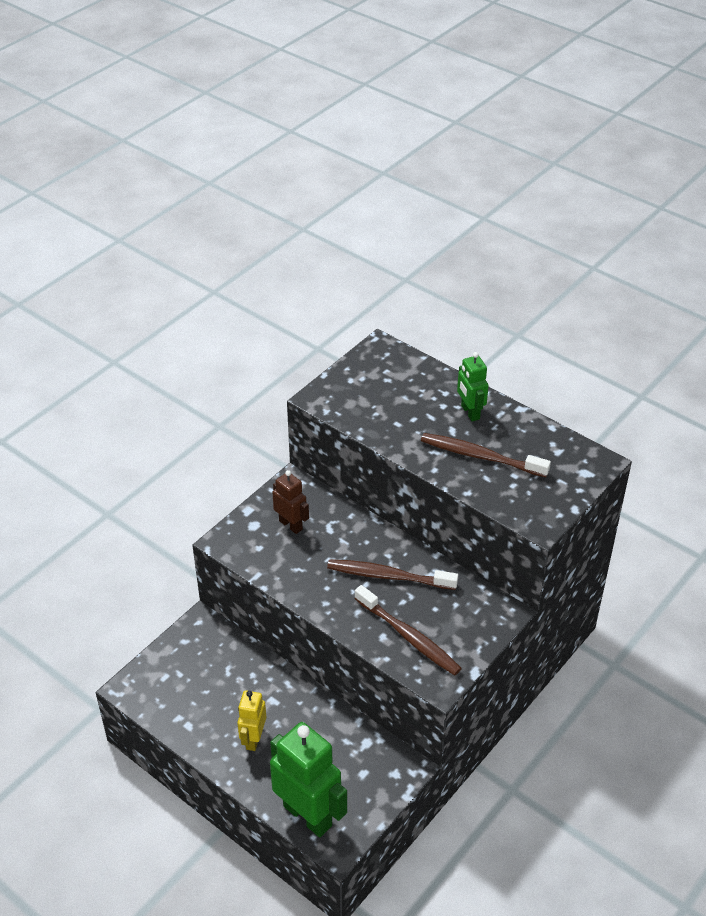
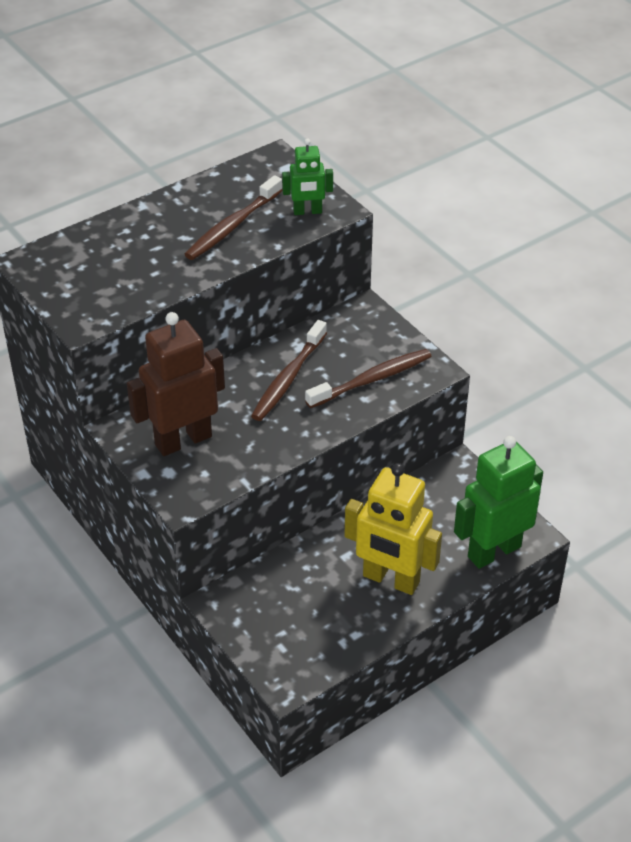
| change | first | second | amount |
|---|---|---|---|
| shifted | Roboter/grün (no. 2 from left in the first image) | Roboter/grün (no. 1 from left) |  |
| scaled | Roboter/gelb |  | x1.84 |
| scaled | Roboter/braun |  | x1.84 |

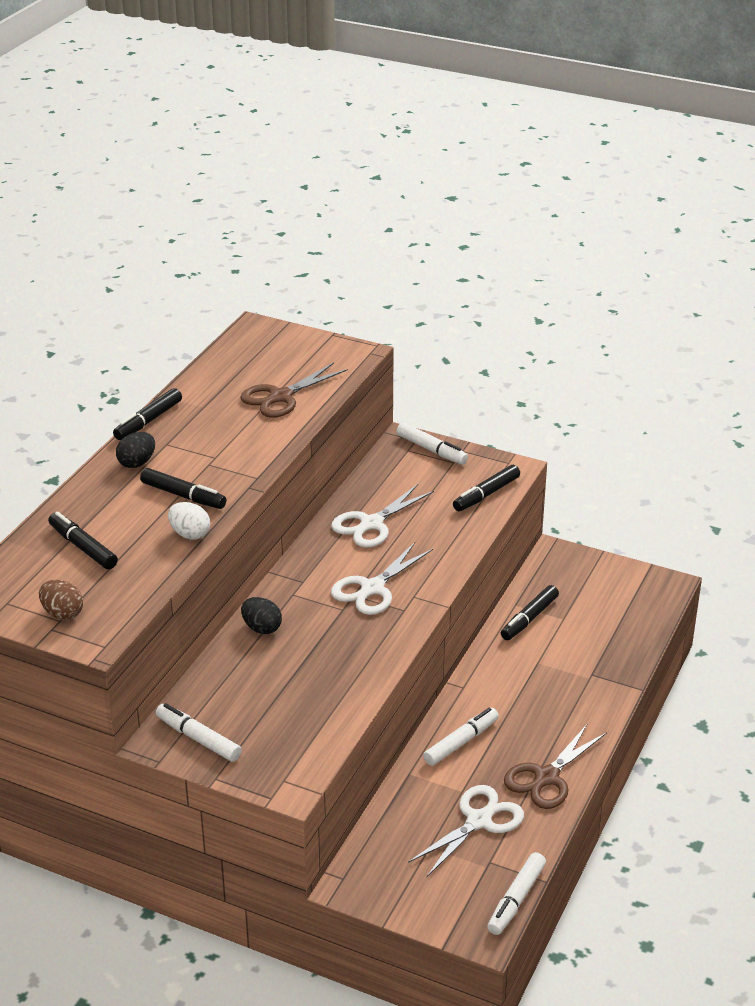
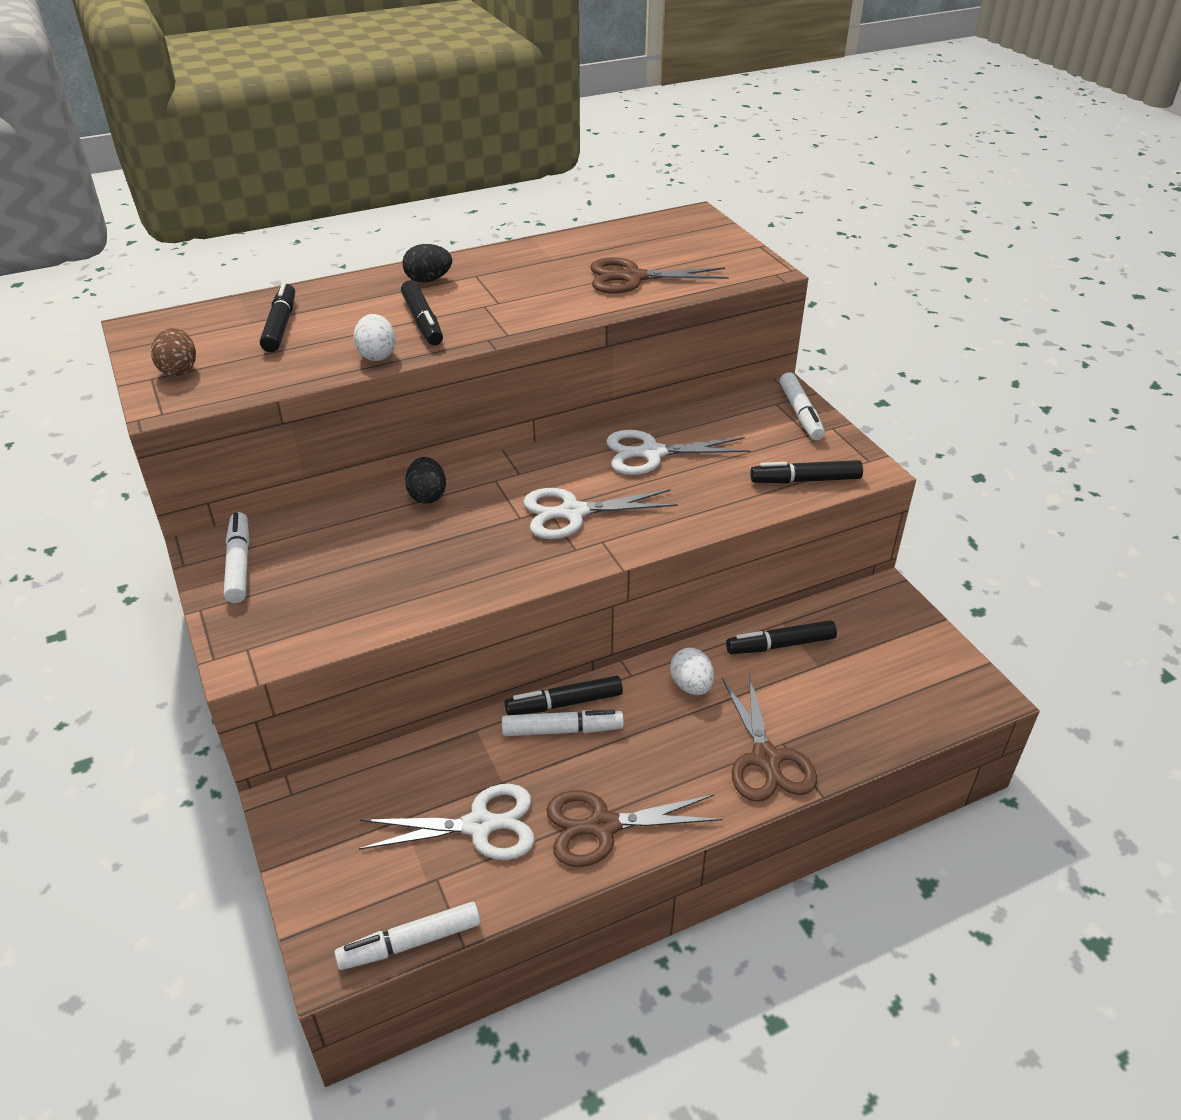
| change | first | second | amount |
|---|---|---|---|
| new |  | Ei/weiß (no. 2 from left) |  |
| new |  | Schere/braun (no. 3 from left) |  |
| shifted | Filzstift/schwarz (no. 2 from left in the first image) | Filzstift/schwarz (no. 3 from left) |  |

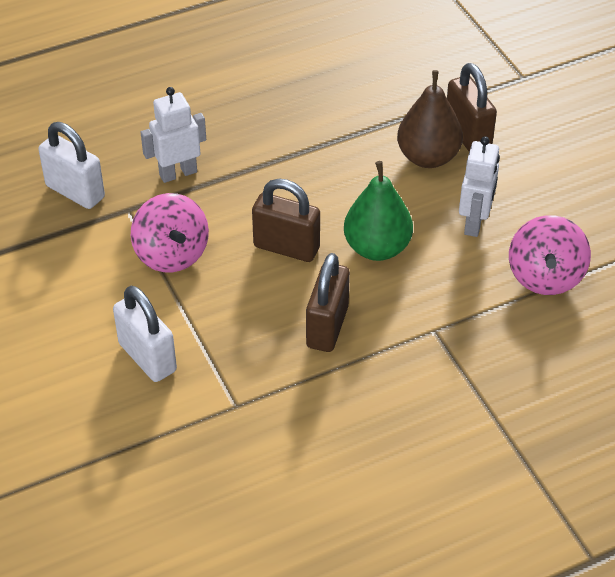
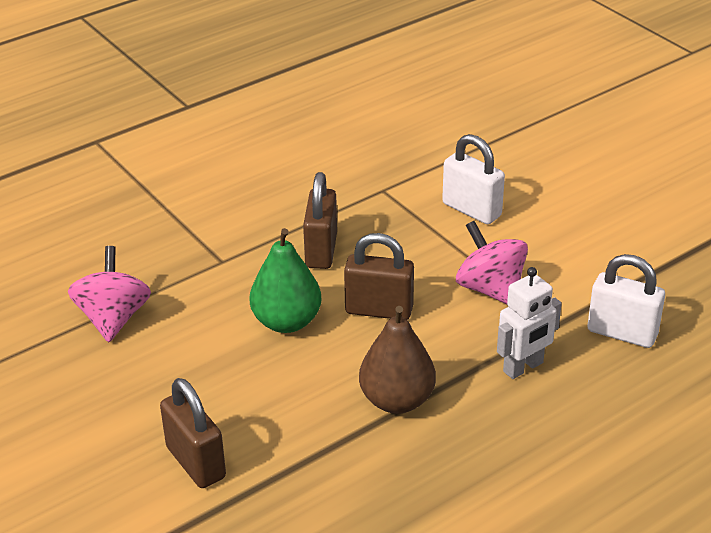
| change | first | second | amount |
|---|---|---|---|
| gone | Roboter/weiß (no. 2 from left) |  |  |
| shifted | Birne/braun |  |  |

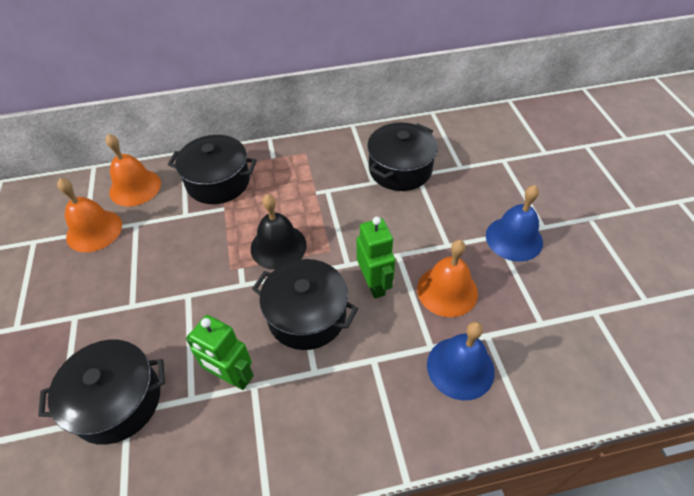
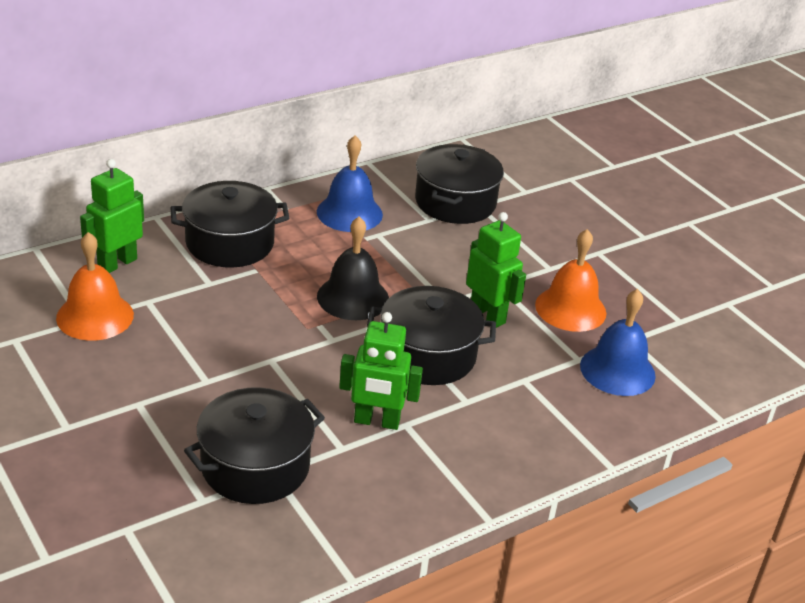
| change | first | second | amount |
|---|---|---|---|
| shifted | Glocke/blau (no. 2 from left in the first image) | Glocke/blau (no. 1 from left) |  |
| swapped | Glocke/orange (no. 2 from left) | Roboter/grün (no. 1 from left) |  |

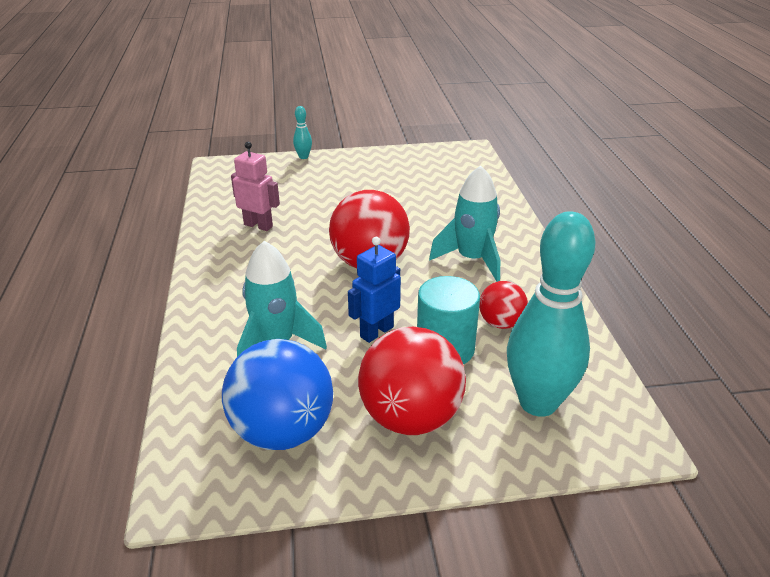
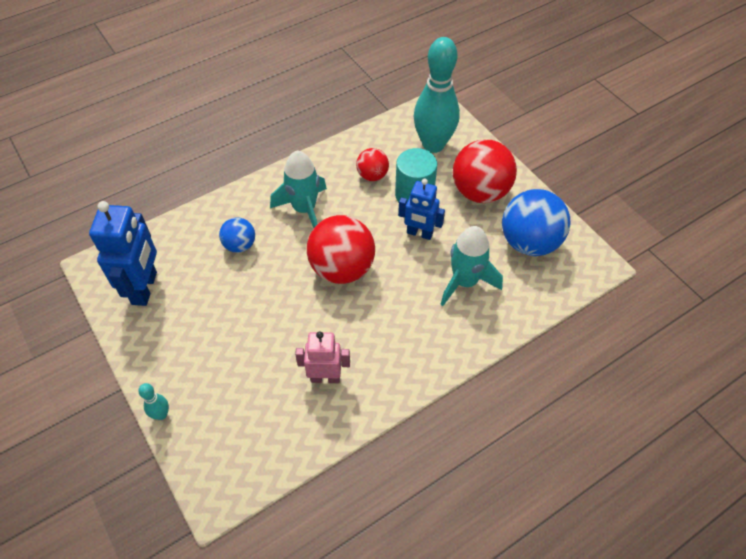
| change | first | second | amount |
|---|---|---|---|
| new |  | Roboter/blau (no. 1 from left) |  |
| new |  | Ball/blau (no. 1 from left) |  |
| rotated | Roboter/rosa |  | 90 degrees clockwise |

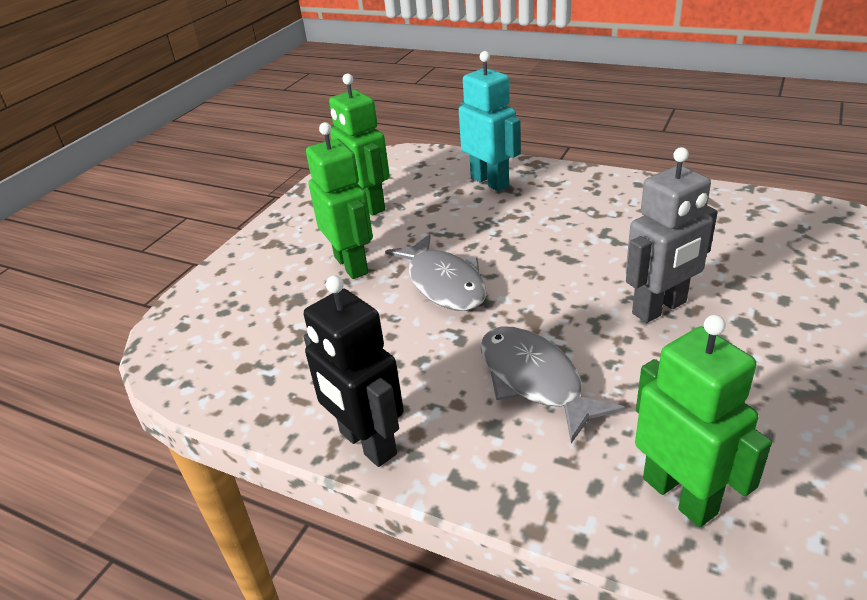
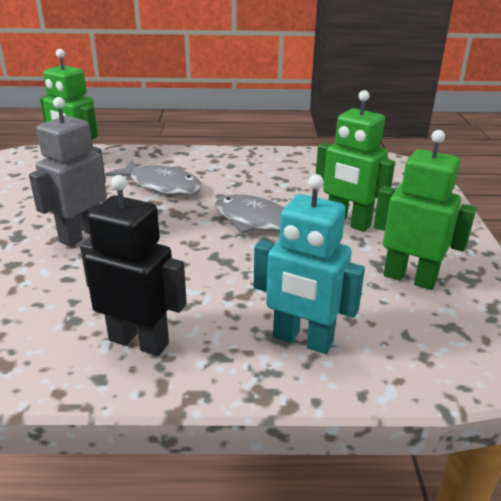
| change | first | second | amount |
|---|---|---|---|
| shifted | Roboter/schwarz |  |  |

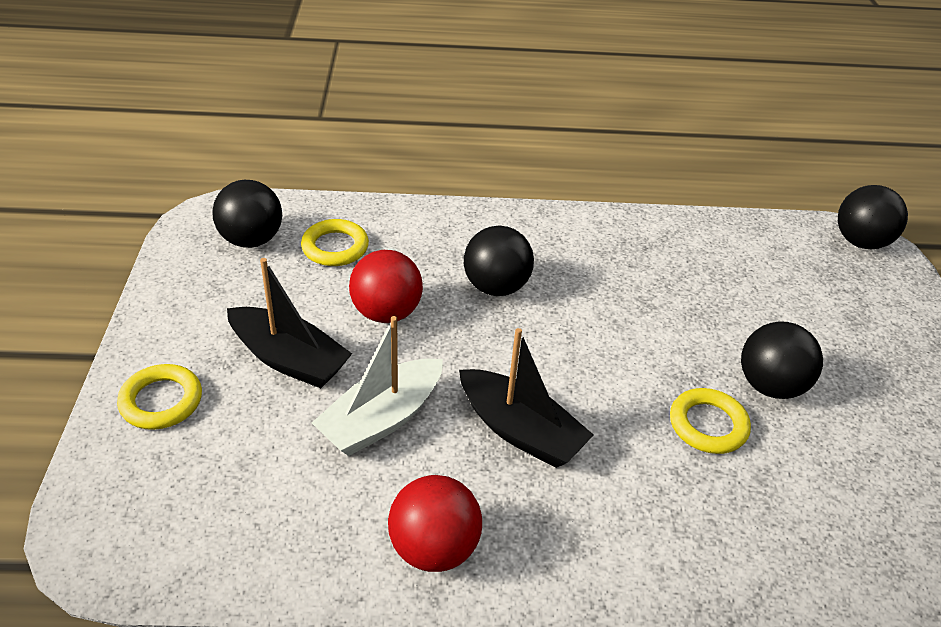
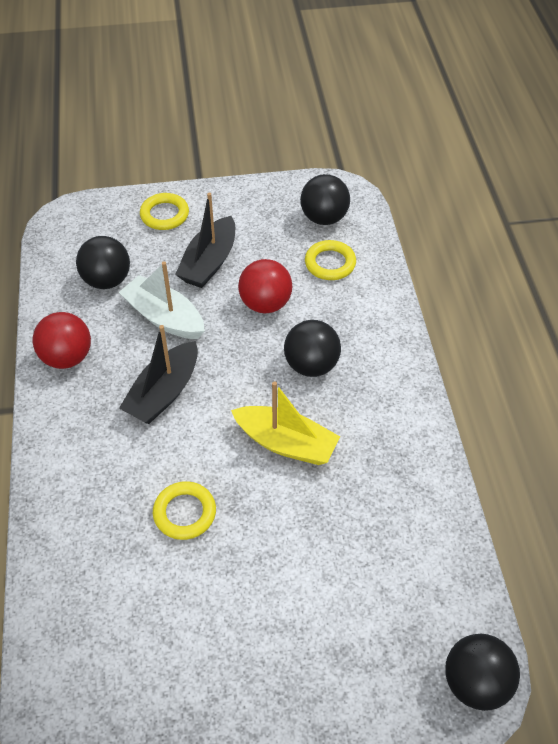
| change | first | second | amount |
|---|---|---|---|
| new |  | Boot/gelb |  |
| shifted | Ball/schwarz (no. 3 from left in the first image) | Ball/schwarz (no. 1 from left) |  |

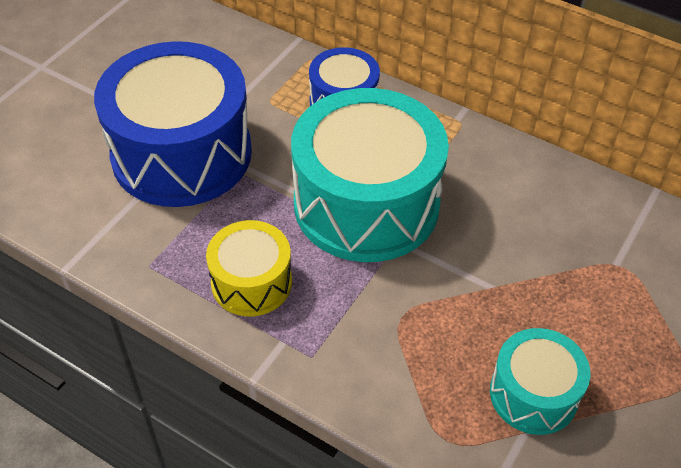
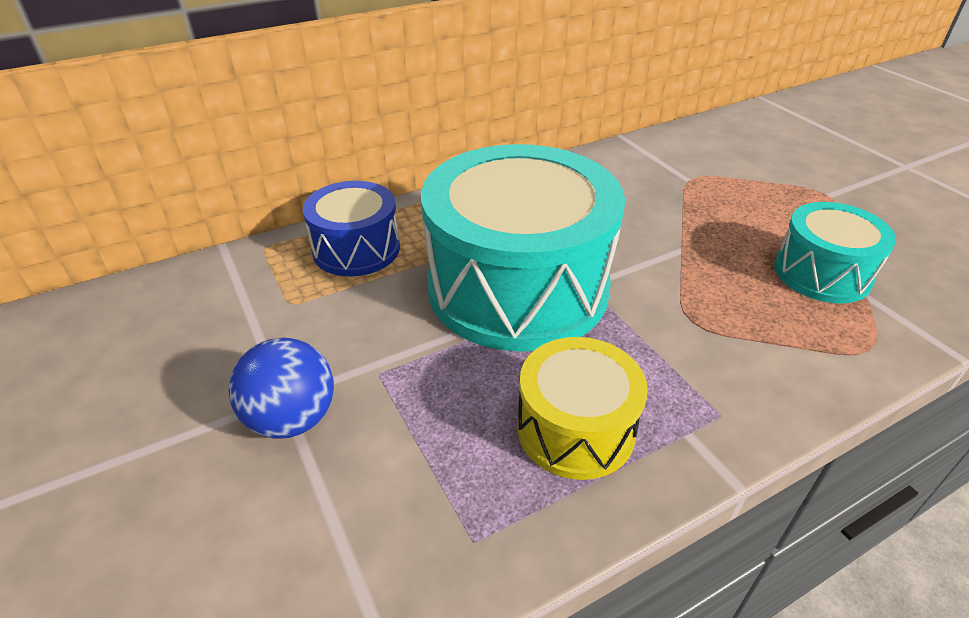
| change | first | second | amount |
|---|---|---|---|
| swapped | Trommel/blau (no. 1 from left) | Ball/blau |  |

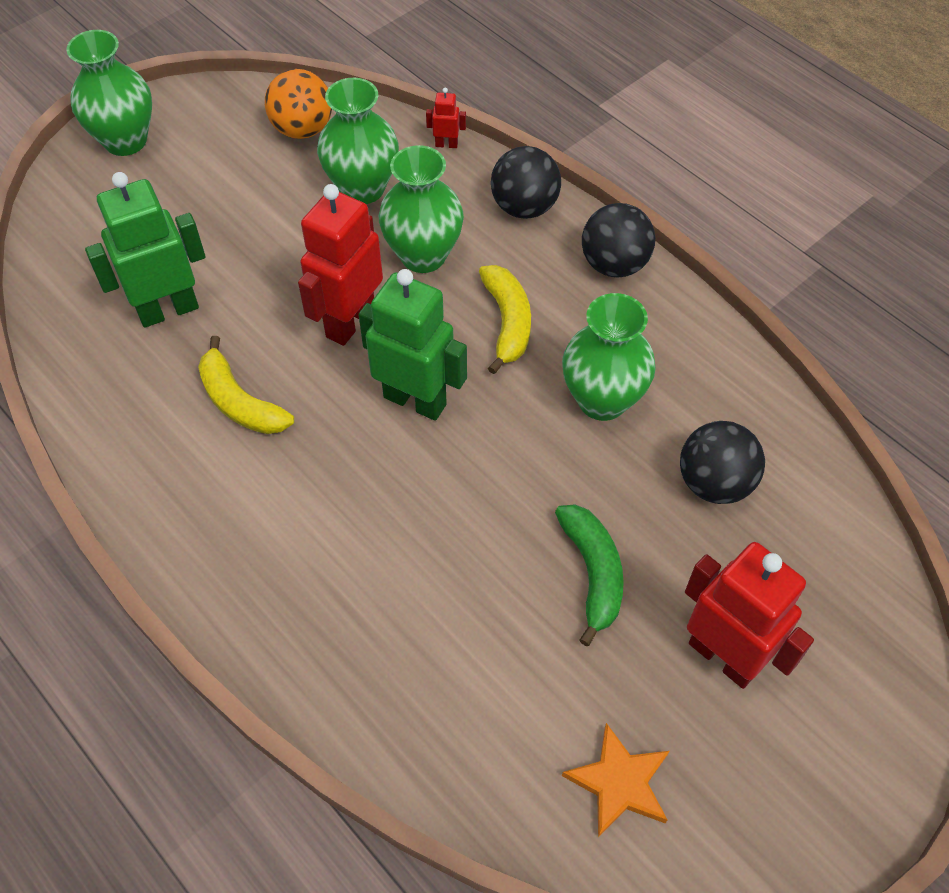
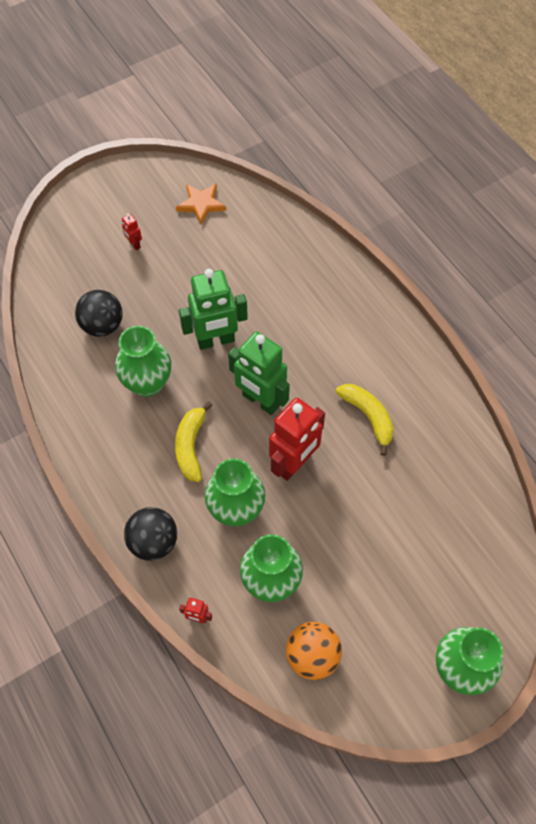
| change | first | second | amount |
|---|---|---|---|
| gone | Banane/grün |  |  |
| gone | Ball/schwarz (no. 2 from left) |  |  |
| shifted | Roboter/grün (no. 1 from left) |  |  |
| scaled | Roboter/rot (no. 3 from left in the first image) | Roboter/rot (no. 1 from left) | x0.42 |

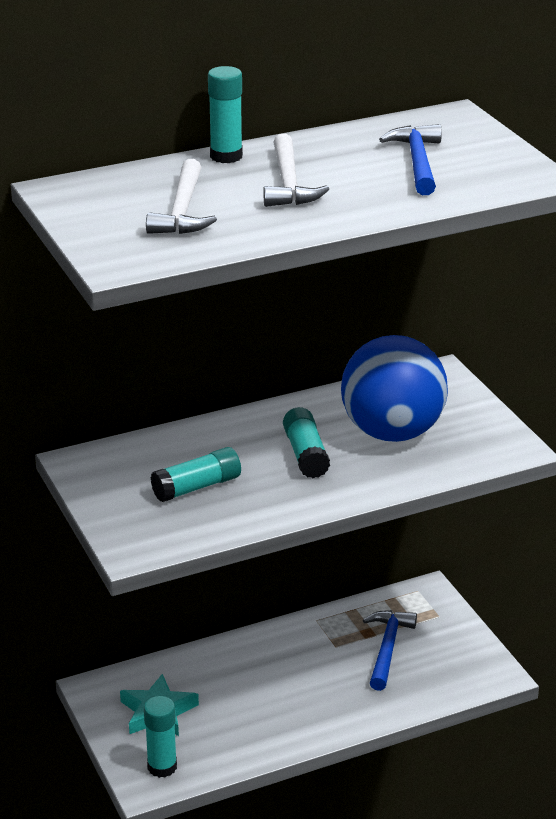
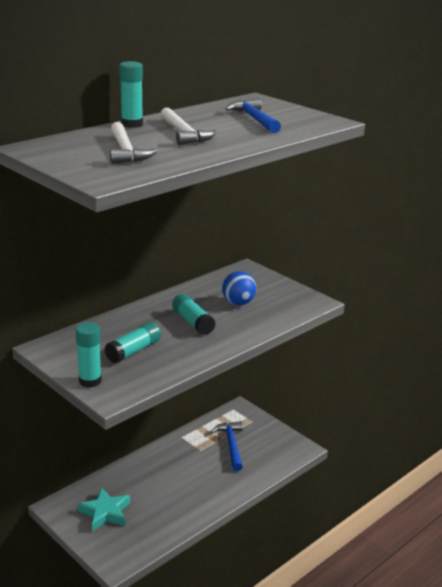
| change | first | second | amount |
|---|---|---|---|
| shifted | Klebestift/türkis (no. 1 from left) |  |  |
| scaled | Ball/blau |  | x0.51 |

